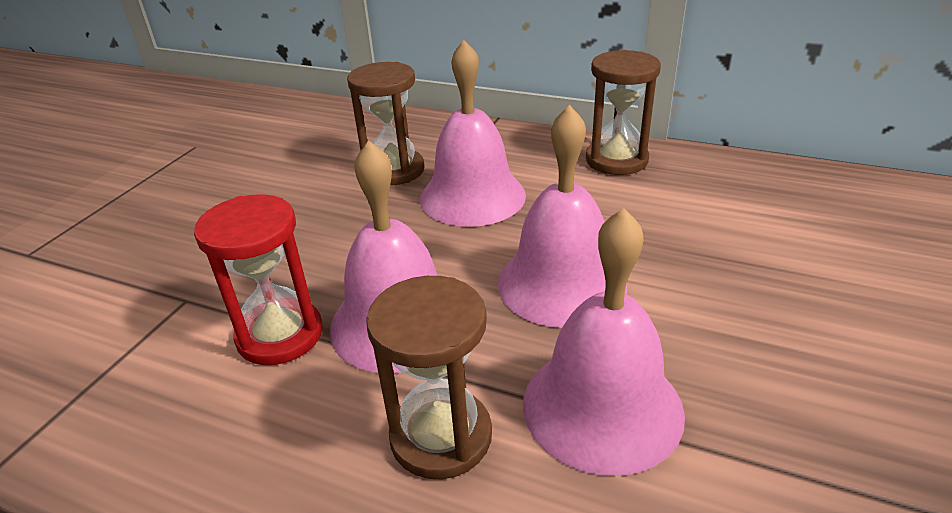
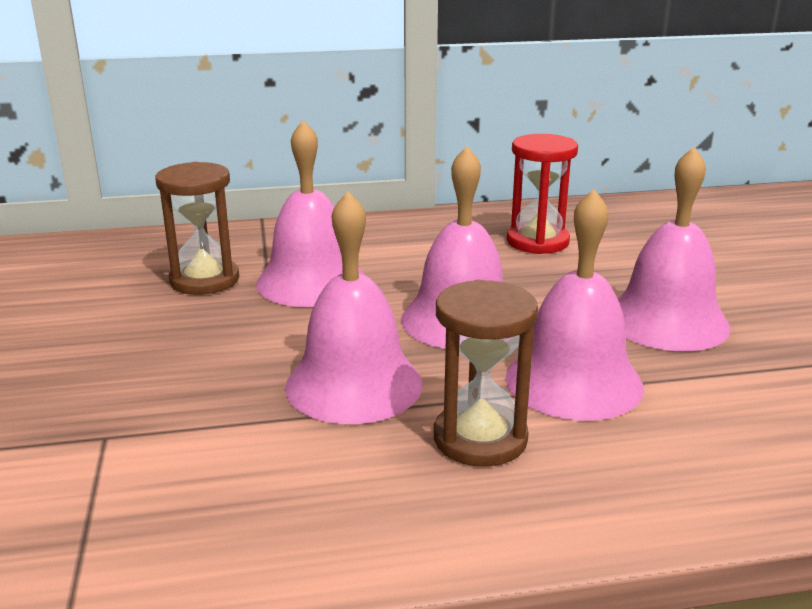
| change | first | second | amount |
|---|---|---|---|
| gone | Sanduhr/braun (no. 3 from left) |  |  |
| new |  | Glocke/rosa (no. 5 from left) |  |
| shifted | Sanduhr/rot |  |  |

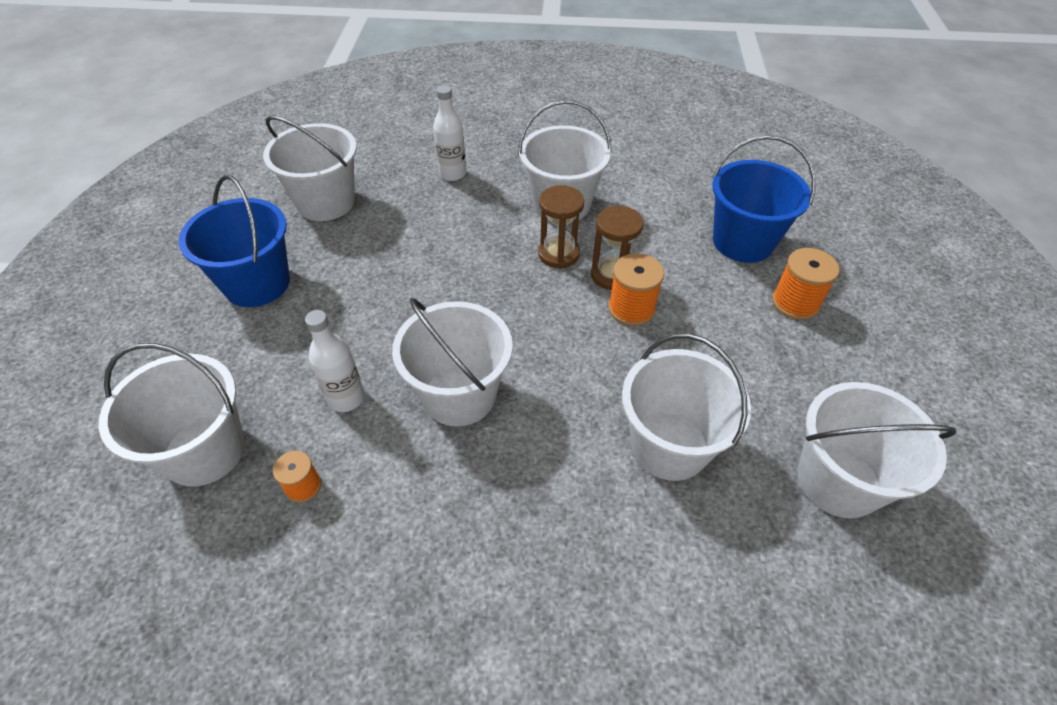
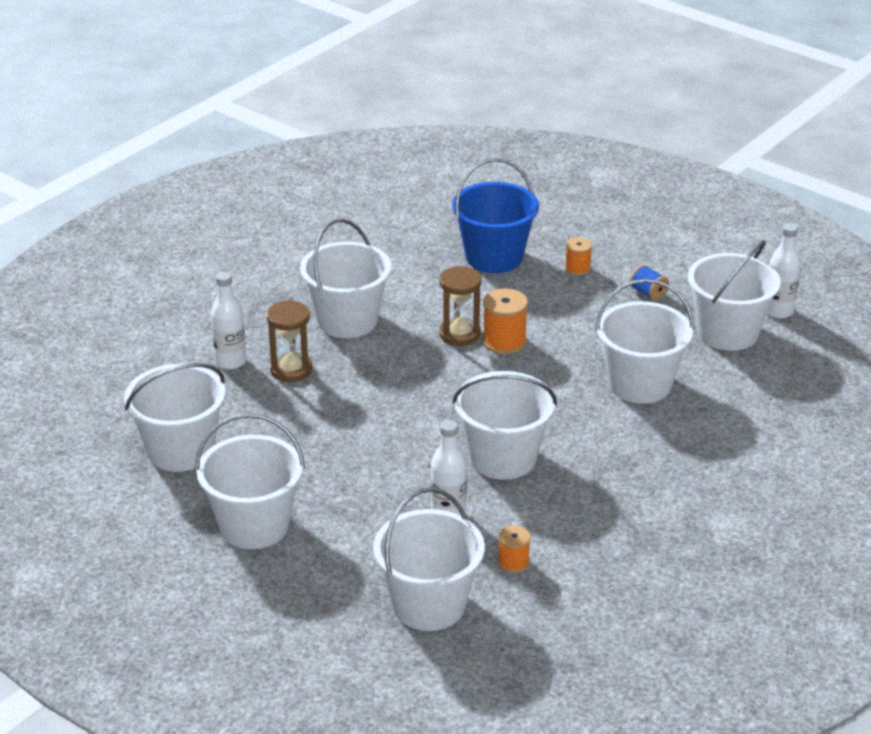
| change | first | second | amount |
|---|---|---|---|
| new |  | Garnrolle/blau |  |
| new |  | Flasche/weiß (no. 3 from left) |  |
| shifted | Sanduhr/braun (no. 1 from left) |  |  |
| repainted | Eimer/blau (no. 1 from left) | Eimer/weiß (no. 2 from left) |  |
| scaled | Garnrolle/orange (no. 3 from left) |  | x0.62 |

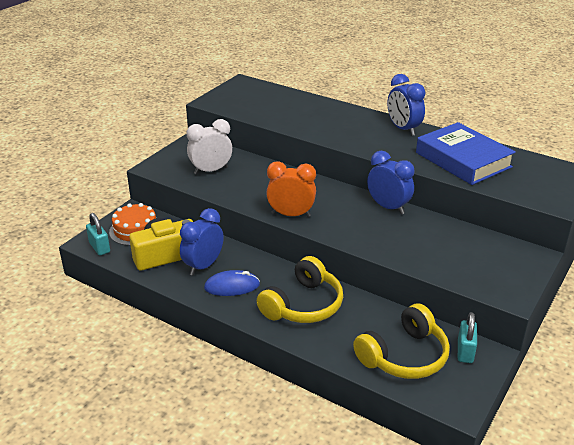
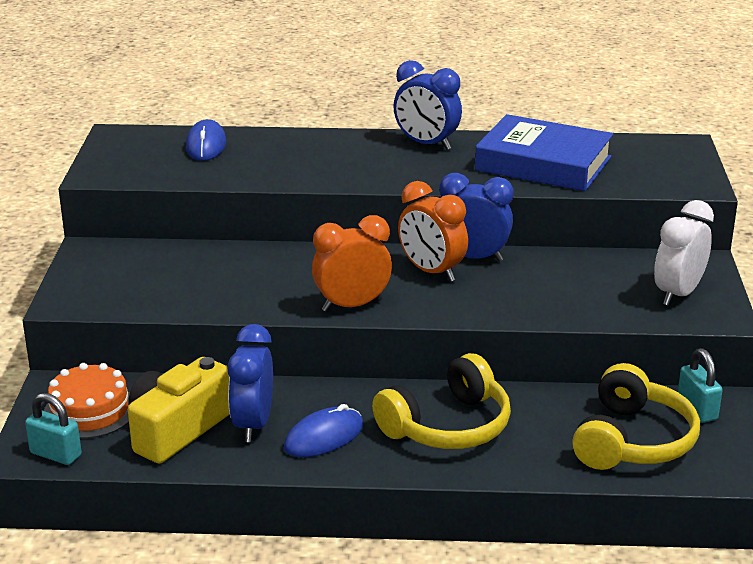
| change | first | second | amount |
|---|---|---|---|
| new |  | Computermaus/blau (no. 1 from left) |  |
| new |  | Wecker/orange (no. 2 from left) |  |
| shifted | Wecker/weiß |  |  |
| rotated | Kopfhörer/gelb (no. 1 from left) |  | 45 degrees clockwise |

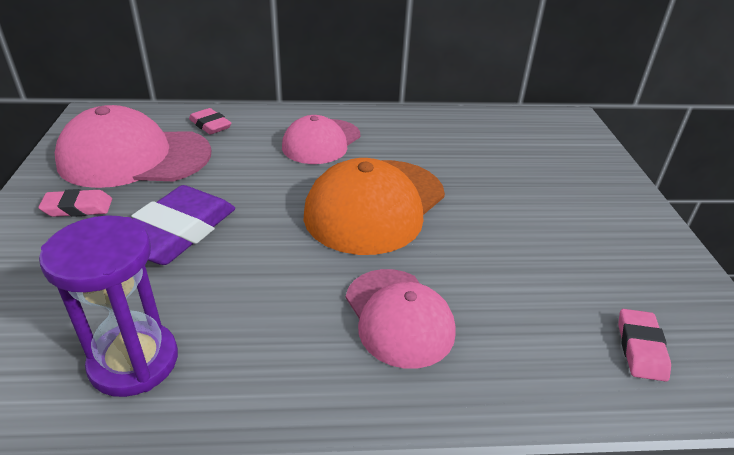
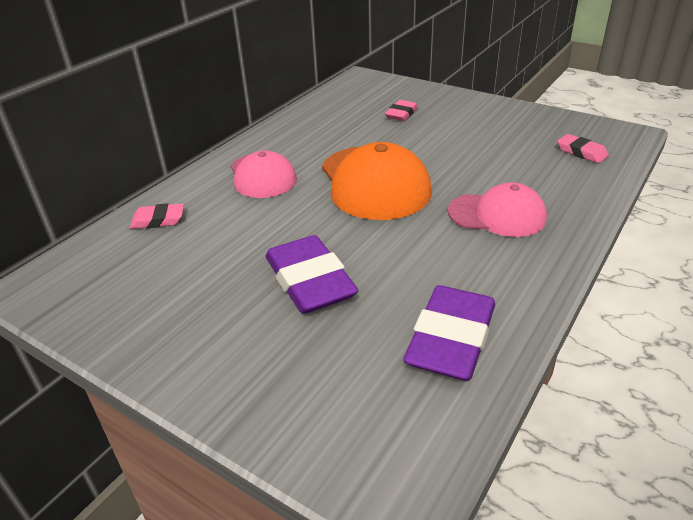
| change | first | second | amount |
|---|---|---|---|
| gone | Kappe/rosa (no. 1 from left) |  |  |
| shifted | Radiergummi/rosa (no. 1 from left in the first image) | Radiergummi/rosa (no. 2 from left) |  |
| swapped | Sanduhr/lila | Radiergummi/lila (no. 2 from left) |  |

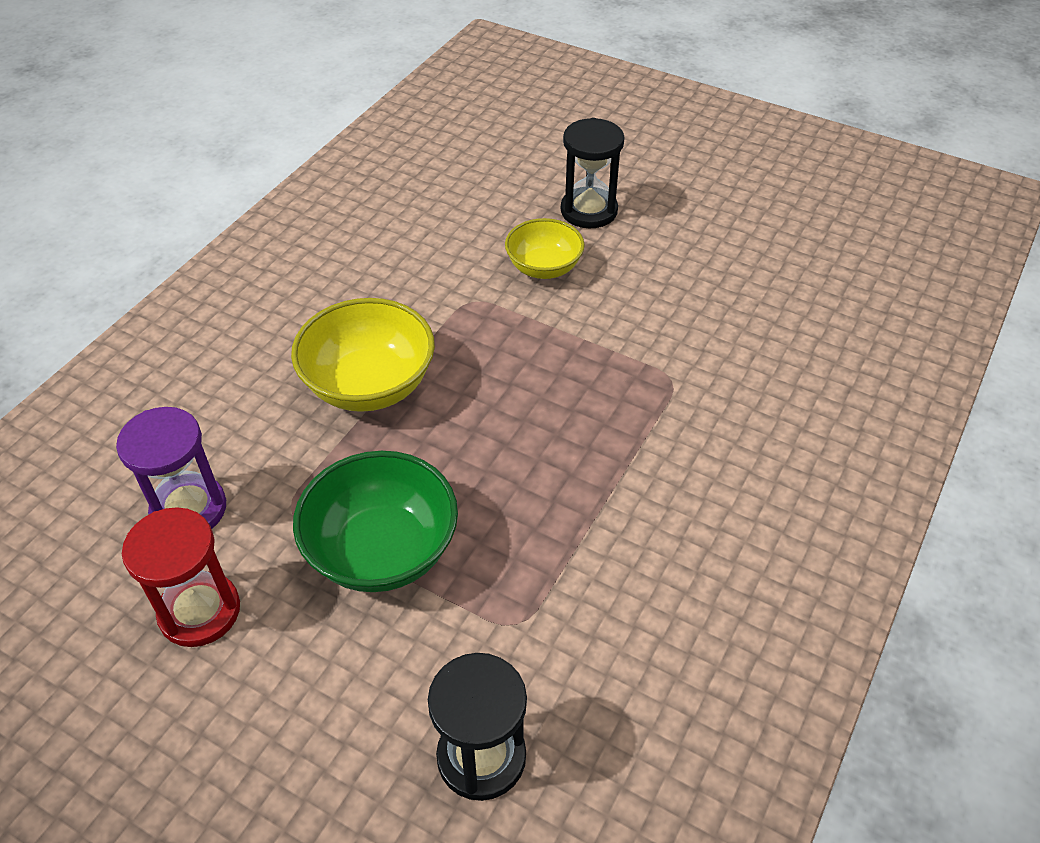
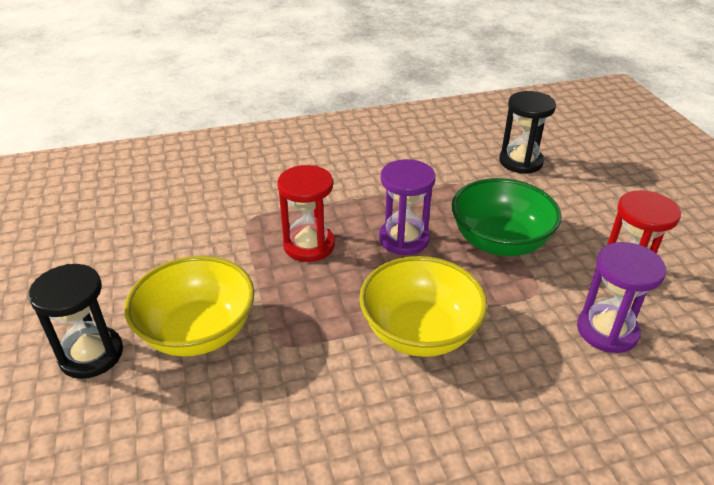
| change | first | second | amount |
|---|---|---|---|
| new |  | Sanduhr/rot (no. 1 from left) |  |
| new |  | Sanduhr/lila (no. 1 from left) |  |
| scaled | Schüssel/gelb (no. 2 from left in the first image) | Schüssel/gelb (no. 1 from left) | x1.58 |

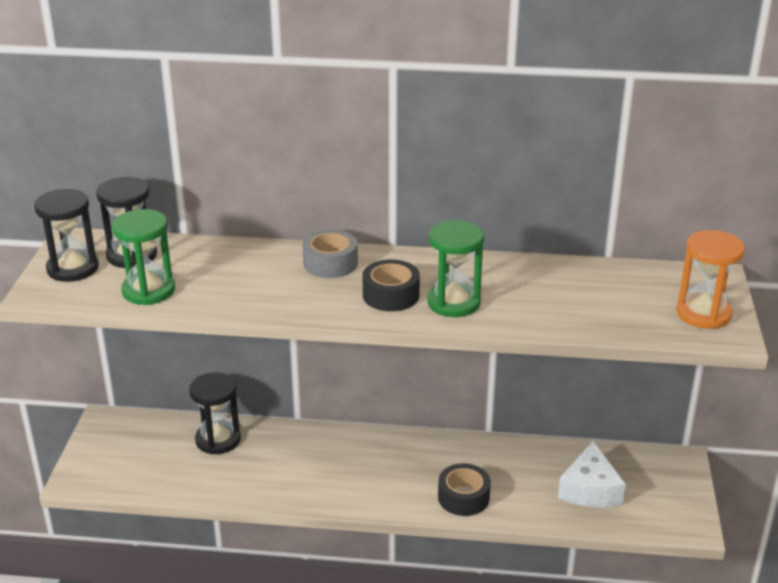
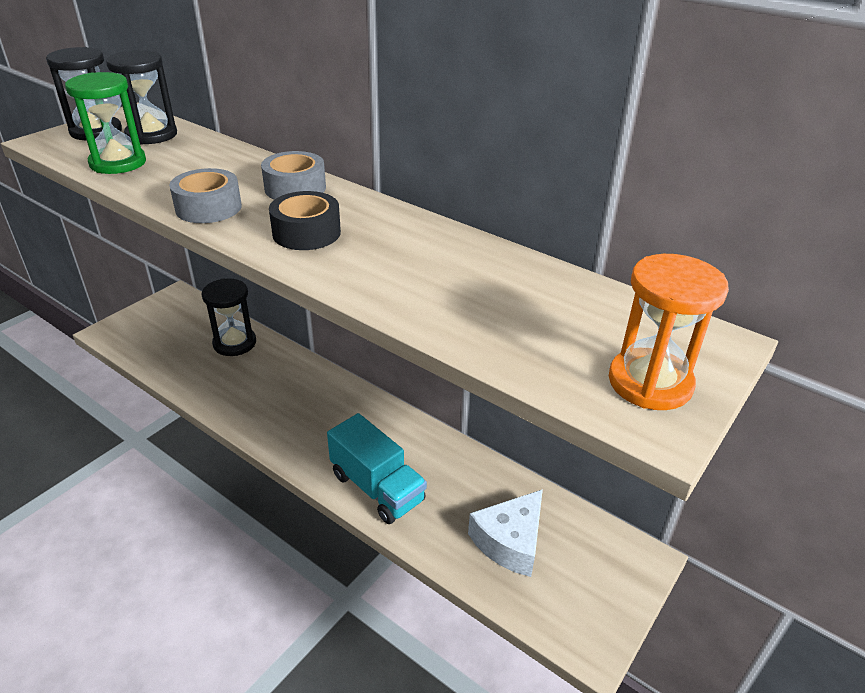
| change | first | second | amount |
|---|---|---|---|
| gone | Sanduhr/grün (no. 2 from left) |  |  |
| new |  | Klebeband/grau (no. 1 from left) |  |
| swapped | Klebeband/schwarz (no. 2 from left) | Lastwagen/türkis |  |

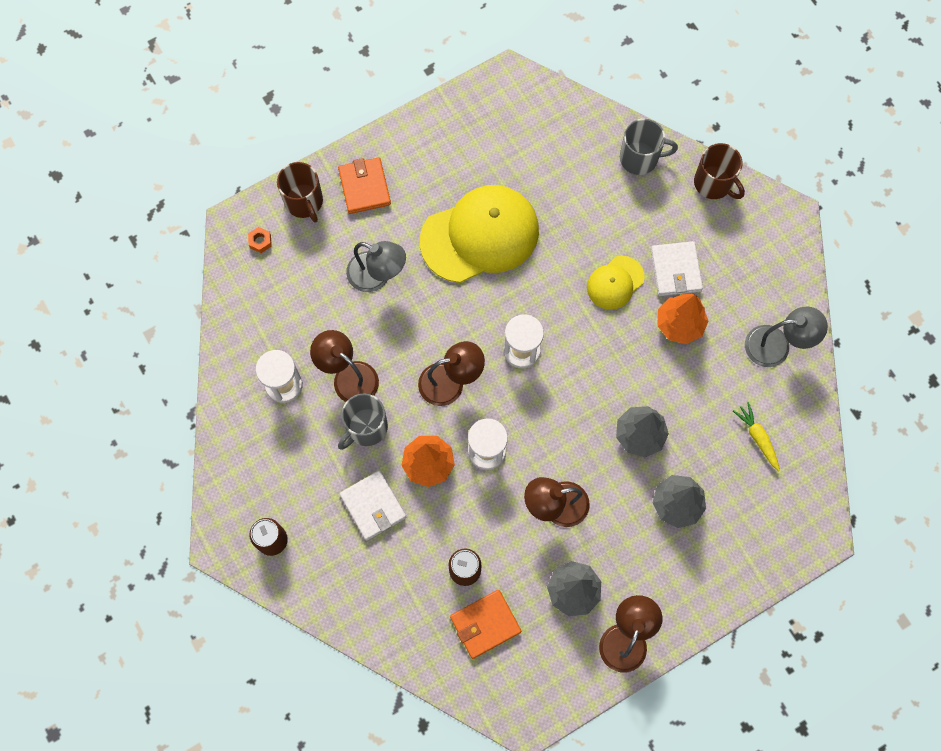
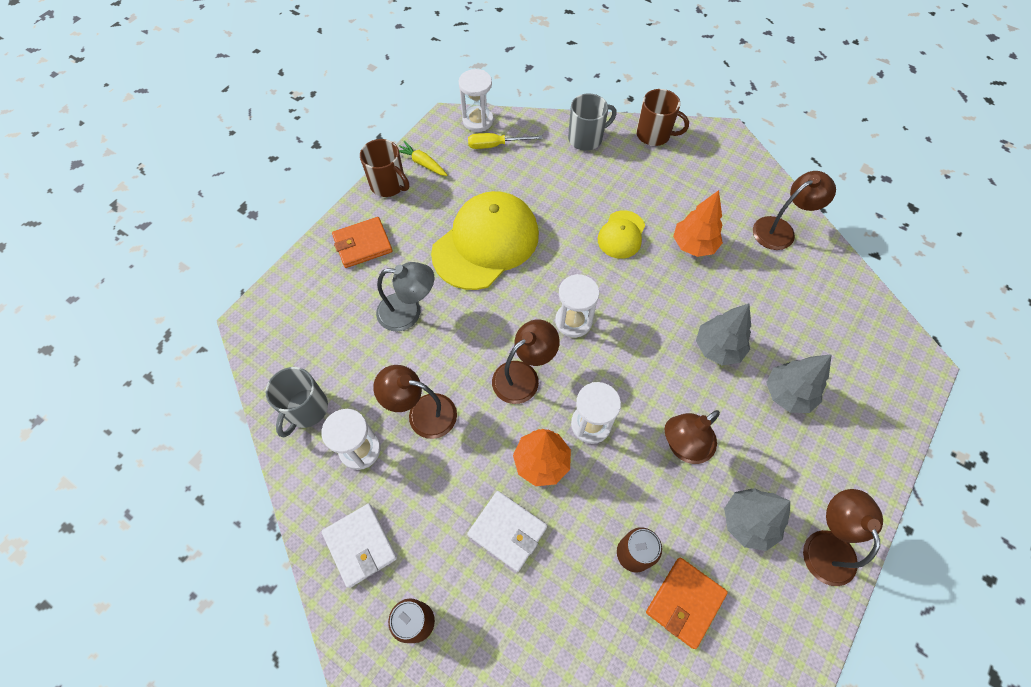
| change | first | second | amount |
|---|---|---|---|
| gone | Sechskantmutter/orange |  |  |
| new |  | Sanduhr/weiß (no. 2 from left) |  |
| new |  | Schraubenzieher/gelb |  |
| shifted | Tasse/braun (no. 1 from left) |  |  |
| shifted | Tasse/grau (no. 1 from left) |  |  |
| shifted | Geldbörse/weiß (no. 2 from left in the first image) | Geldbörse/weiß (no. 1 from left) |  |
| shifted | Karotte/gelb |  |  |
| repainted | Lampe/grau (no. 2 from left) | Lampe/braun (no. 4 from left) |  |
| rotated | Geldbörse/orange (no. 1 from left) |  | 75 degrees counterclockwise |

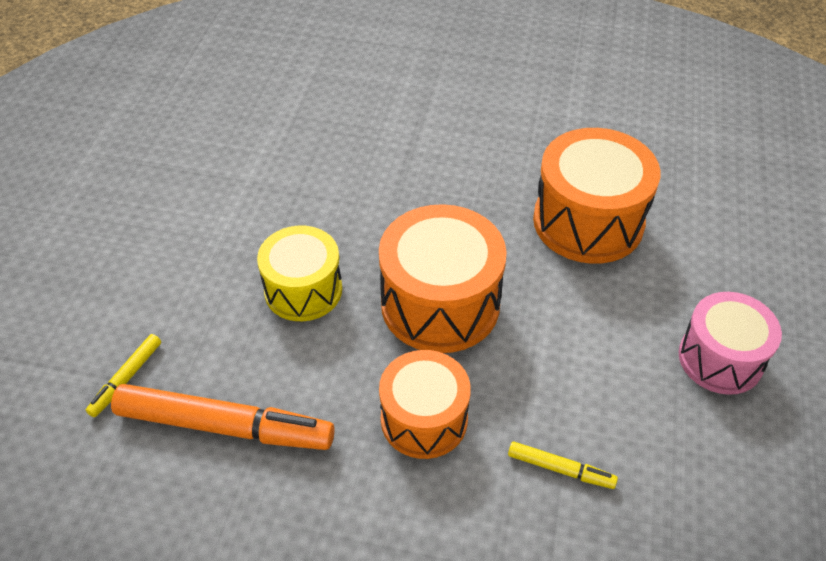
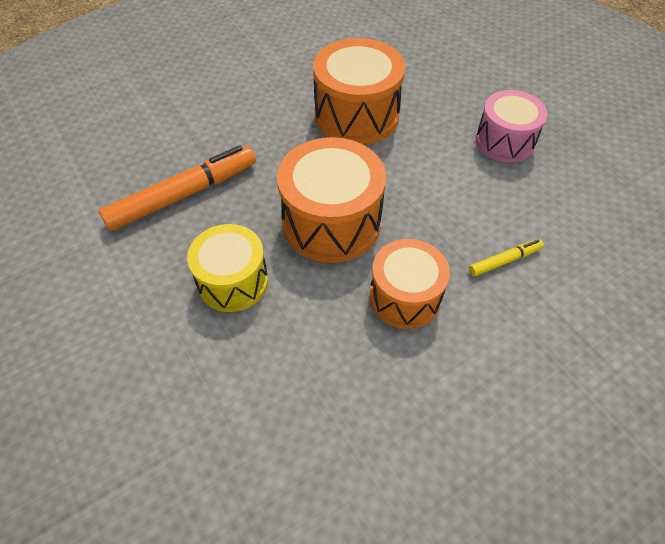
| change | first | second | amount |
|---|---|---|---|
| gone | Filzstift/gelb (no. 1 from left) |  |  |
| shifted | Filzstift/orange |  |  |

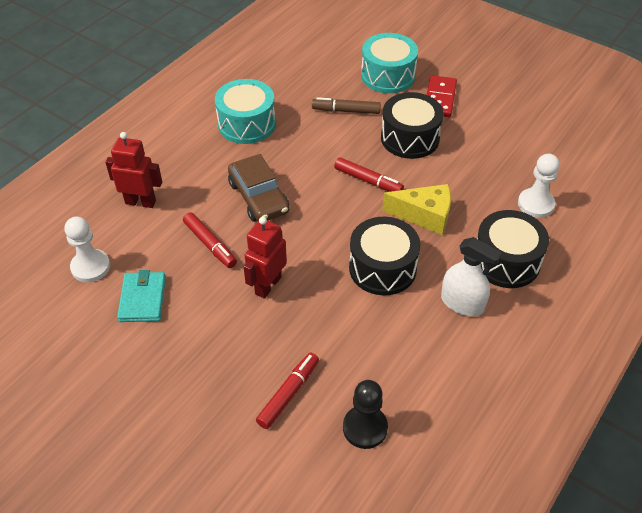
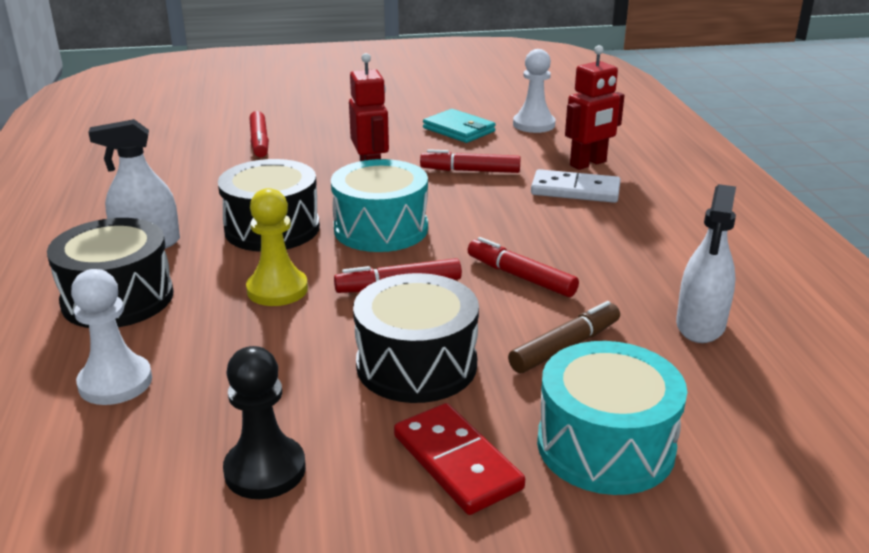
| change | first | second | amount |
|---|---|---|---|
| gone | Auto/braun |  |  |
| new |  | Filzstift/rot (no. 4 from left) |  |
| new |  | Dominostein/weiß |  |
| new |  | Sprühflasche/weiß (no. 2 from left) |  |
| shifted | Trommel/türkis (no. 1 from left) |  |  |
| shifted | Bauer/schwarz |  |  |
| swapped | Käse/gelb | Bauer/gelb |  |

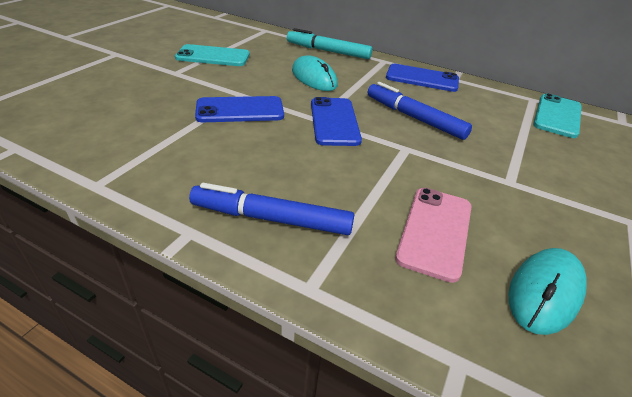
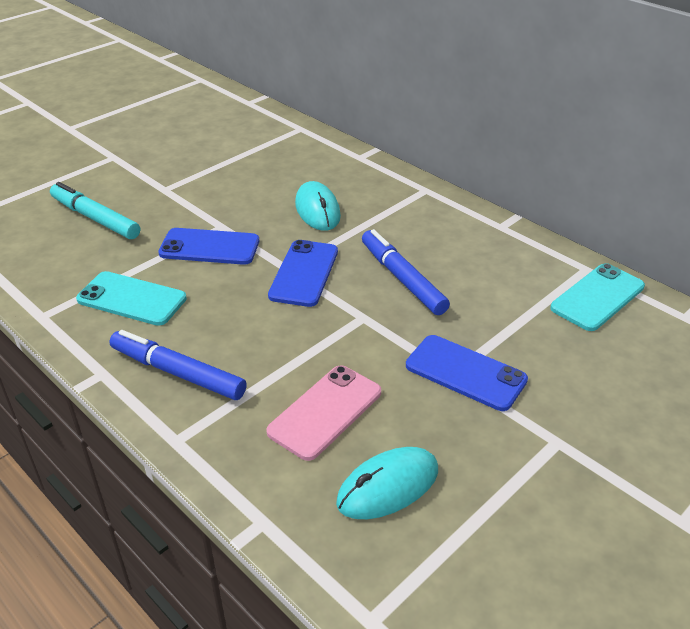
| change | first | second | amount |
|---|---|---|---|
| shifted | Handy/türkis (no. 1 from left) |  |  |
| shifted | Filzstift/türkis |  |  |
| shifted | Handy/blau (no. 3 from left) |  |  |

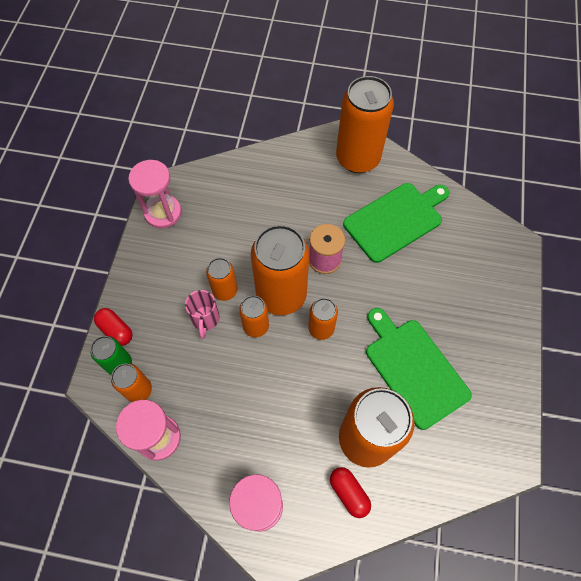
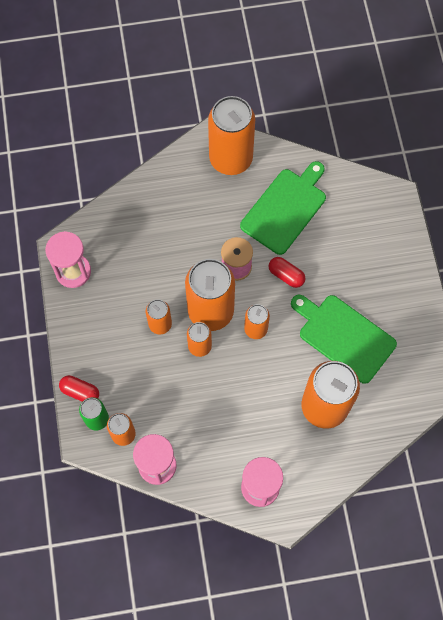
| change | first | second | amount |
|---|---|---|---|
| gone | Tasse/rosa |  |  |
| shifted | Kapsel/rot (no. 2 from left) |  |  |

